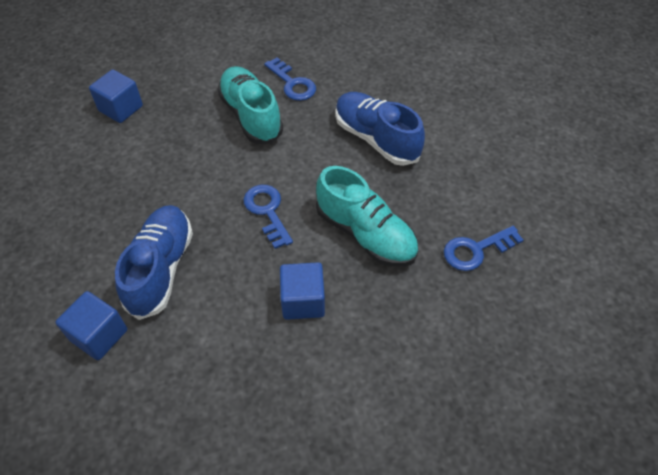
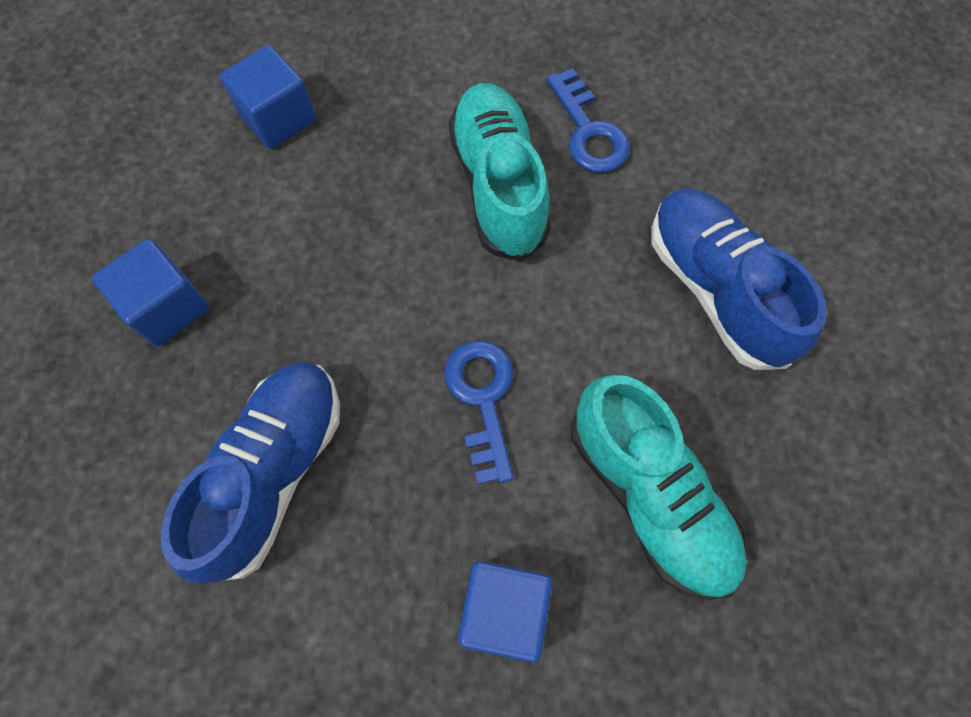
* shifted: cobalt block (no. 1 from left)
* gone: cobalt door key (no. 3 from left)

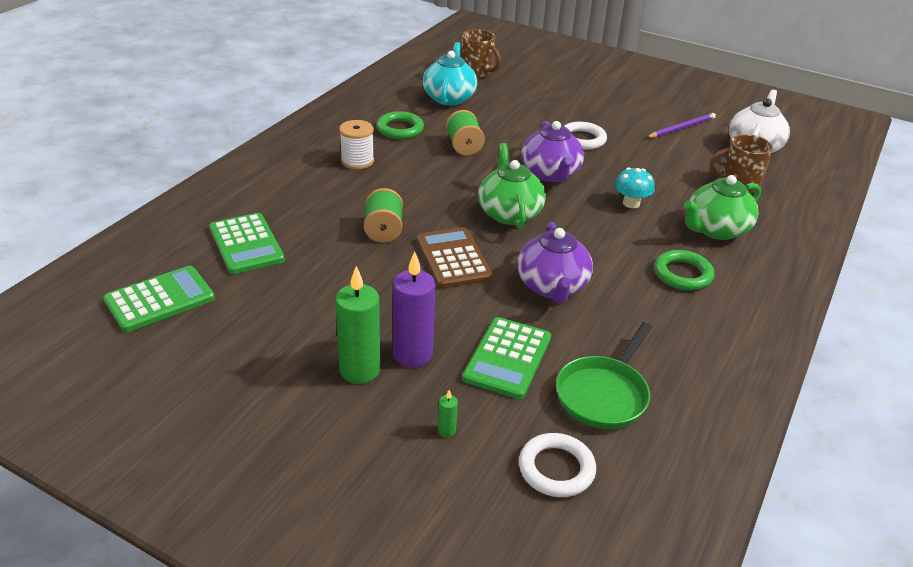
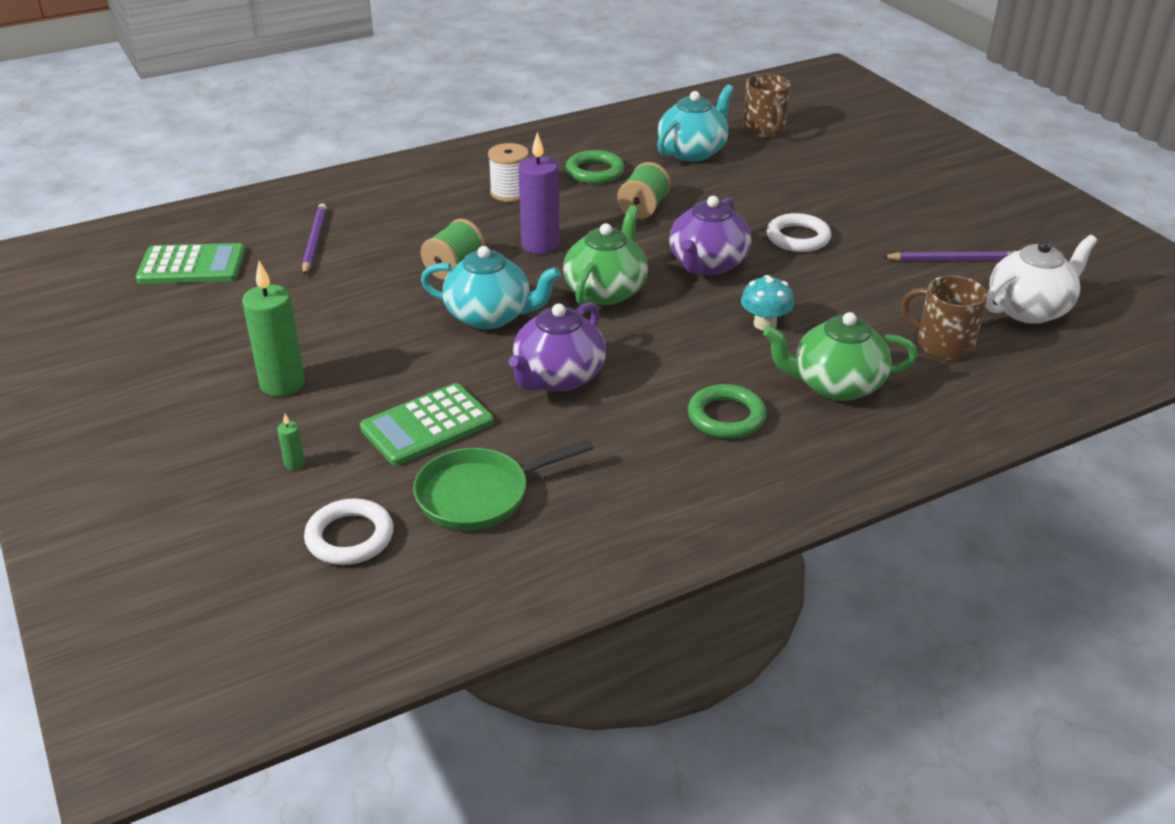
* swapped: green pocket calculator (no. 2 from left) to purple pencil (no. 1 from left)
* swapped: russet pocket calculator to teal teapot (no. 1 from left)
* shifted: purple pillar candle

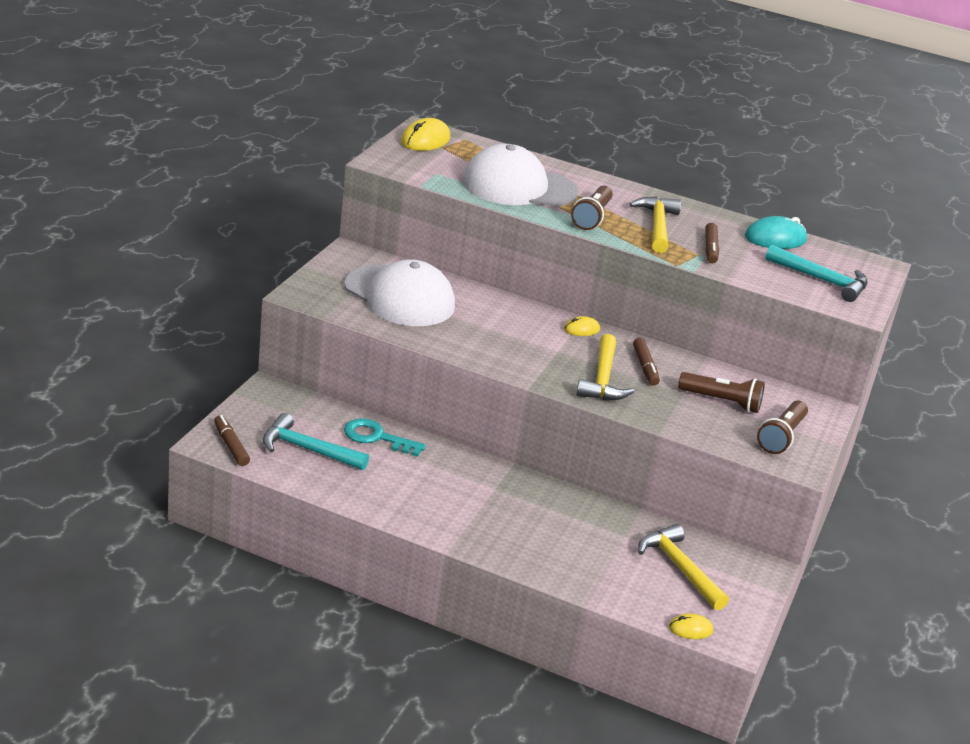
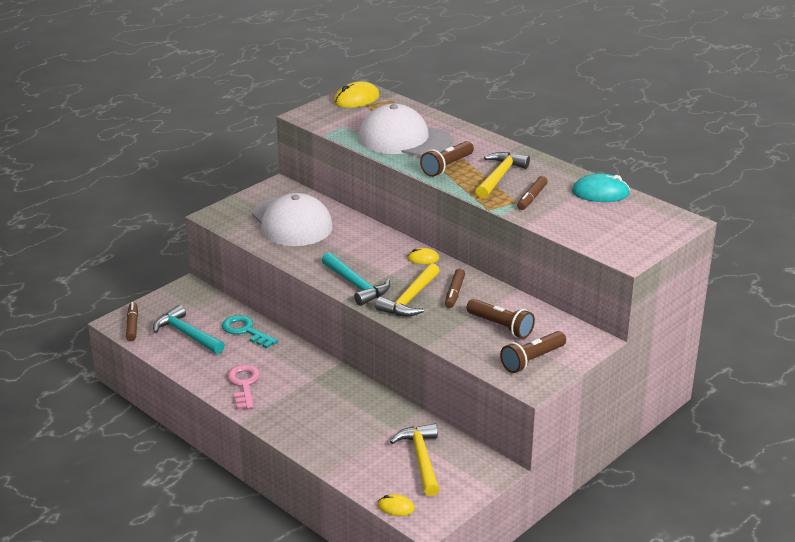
* new: rosy door key
* shifted: teal claw hammer (no. 2 from left)

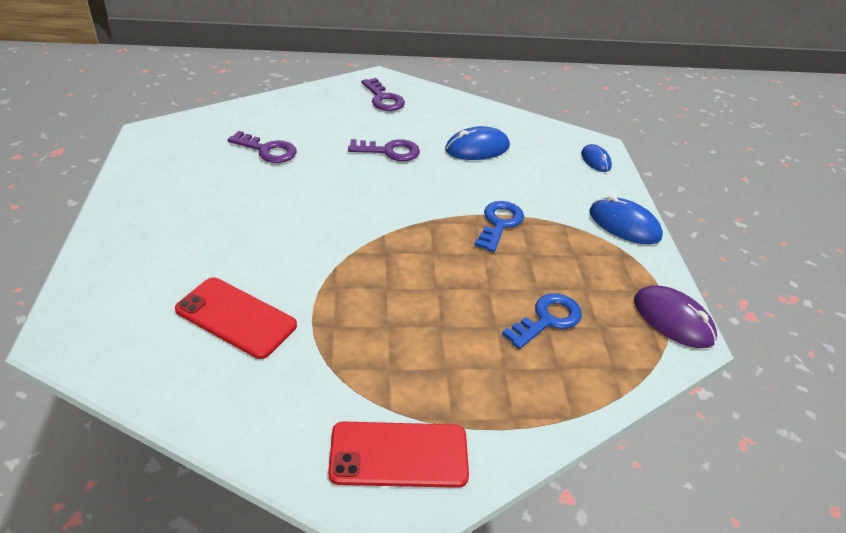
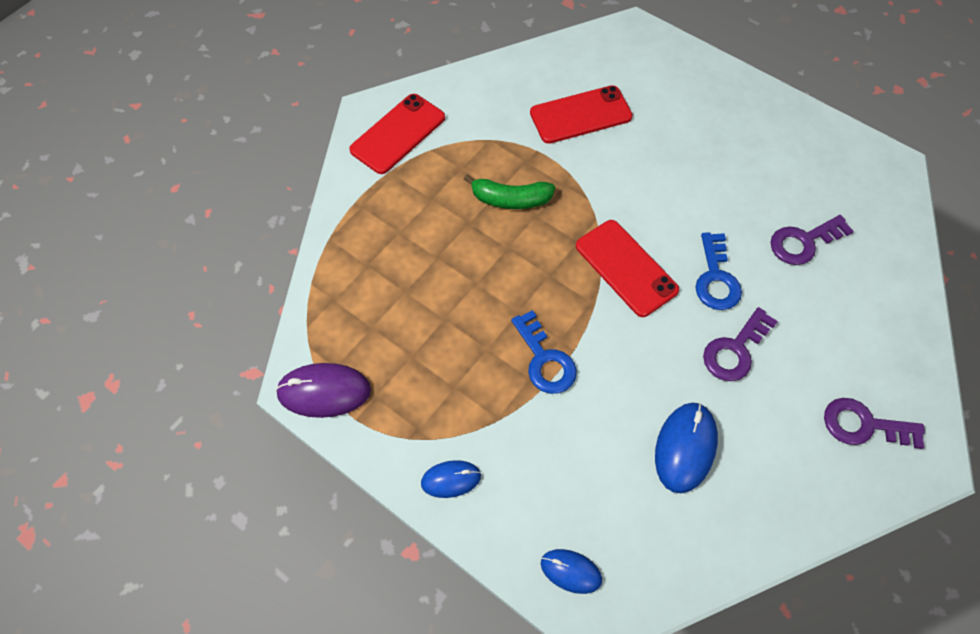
* scaled: cobalt mouse (no. 3 from left in the first image) x0.61
* new: green banana fruit
* new: scarlet mobile phone (no. 3 from left)
* shifted: cobalt door key (no. 2 from left)

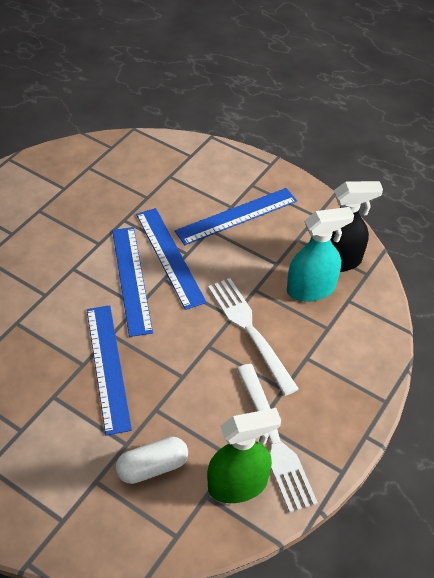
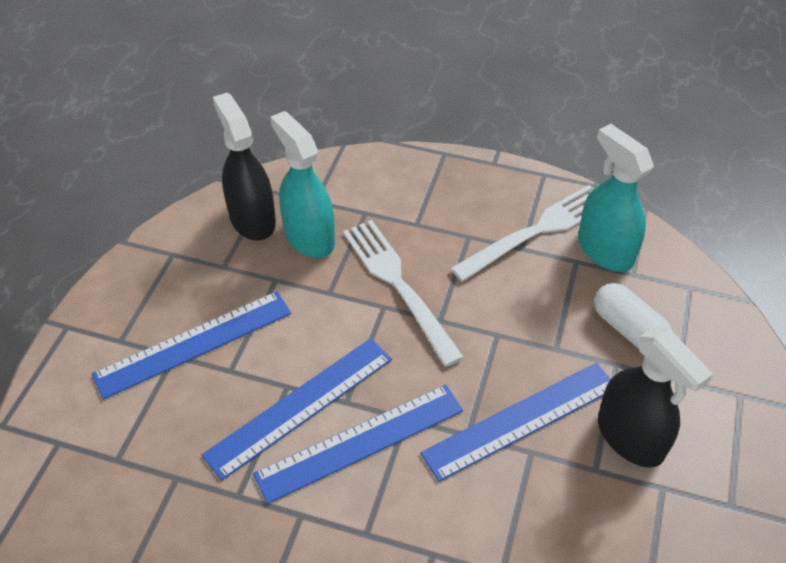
* rotated: cobalt measuring stick (no. 4 from left in the first image) 75 degrees counterclockwise
* rotated: white table fork (no. 1 from left) 105 degrees clockwise
* repainted: green sprayer to teal sprayer (no. 2 from left)
* new: ebony sprayer (no. 2 from left)

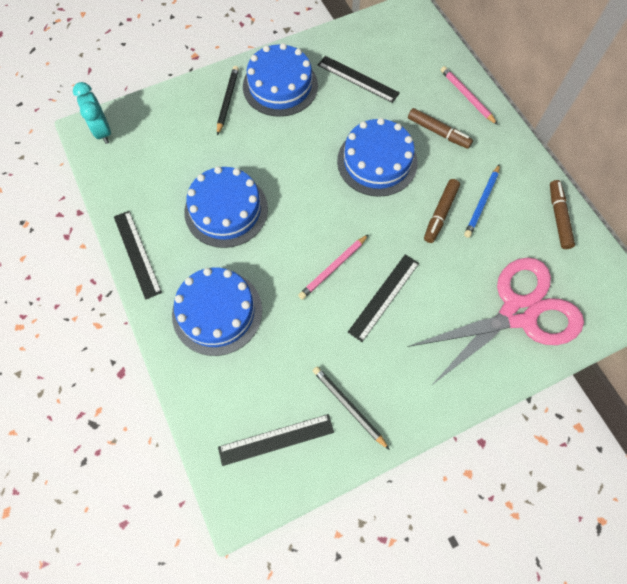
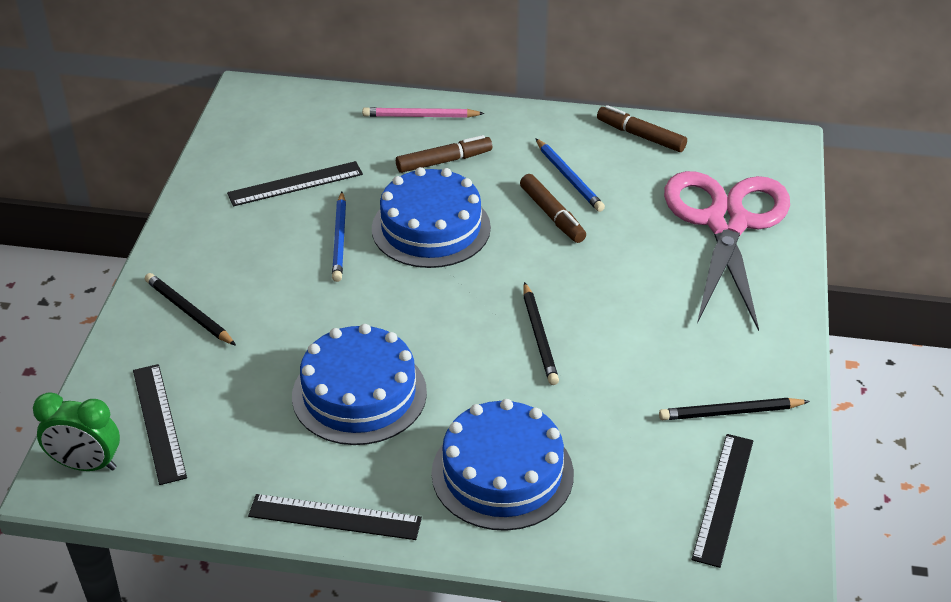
* repainted: teal bedside clock to green bedside clock
* shifted: ebony measuring stick (no. 4 from left in the first image) to ebony measuring stick (no. 1 from left)
* new: cobalt pencil (no. 1 from left)
* repainted: rosy pencil (no. 1 from left) to ebony pencil (no. 2 from left)
* gone: cobalt cake (no. 3 from left)

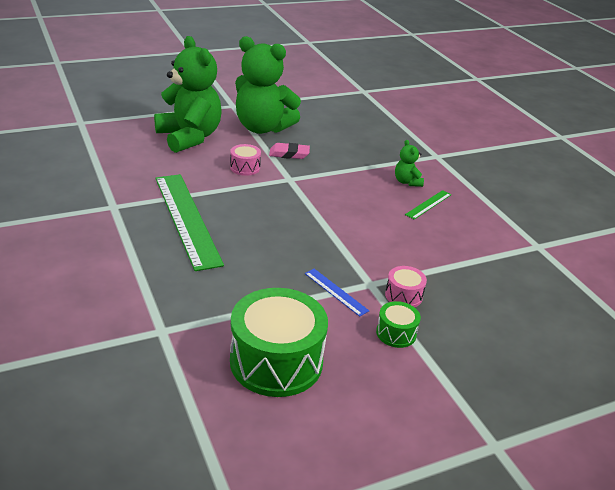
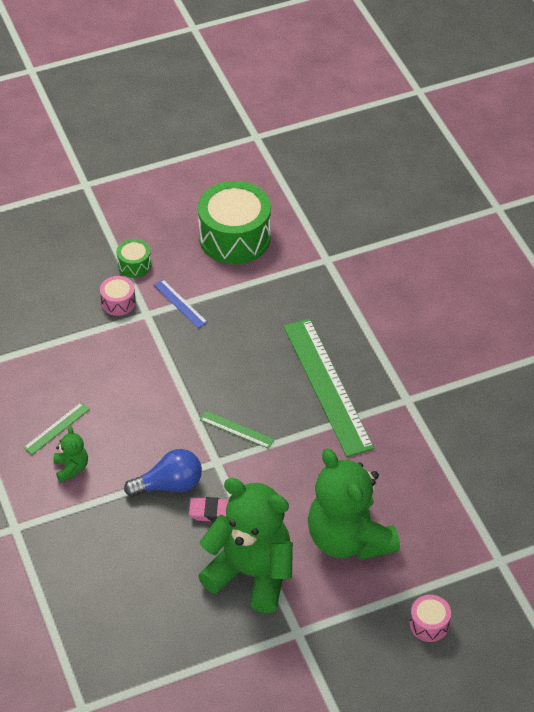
* new: cobalt light bulb
* new: green measuring stick (no. 2 from left)
* shifted: rosy drum (no. 1 from left in the first image) to rosy drum (no. 2 from left)

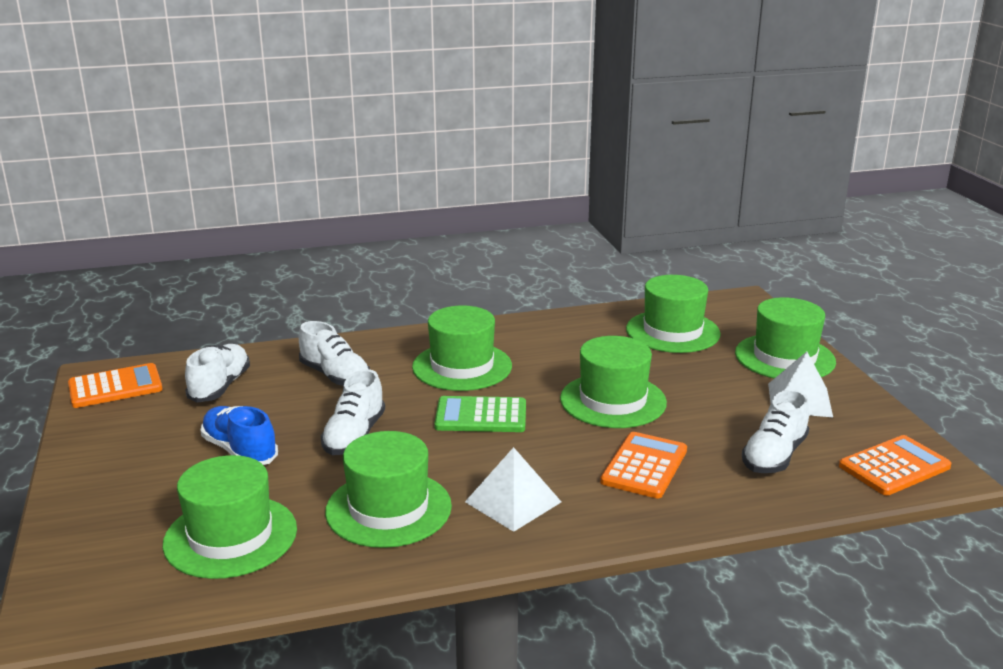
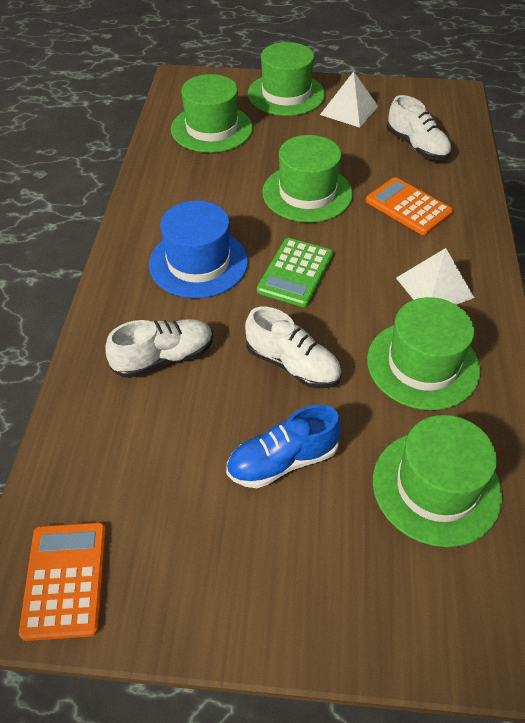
* repainted: green hat (no. 3 from left) to cobalt hat
* gone: white lace-up shoe (no. 1 from left)
* gone: orange-coloured pocket calculator (no. 3 from left)

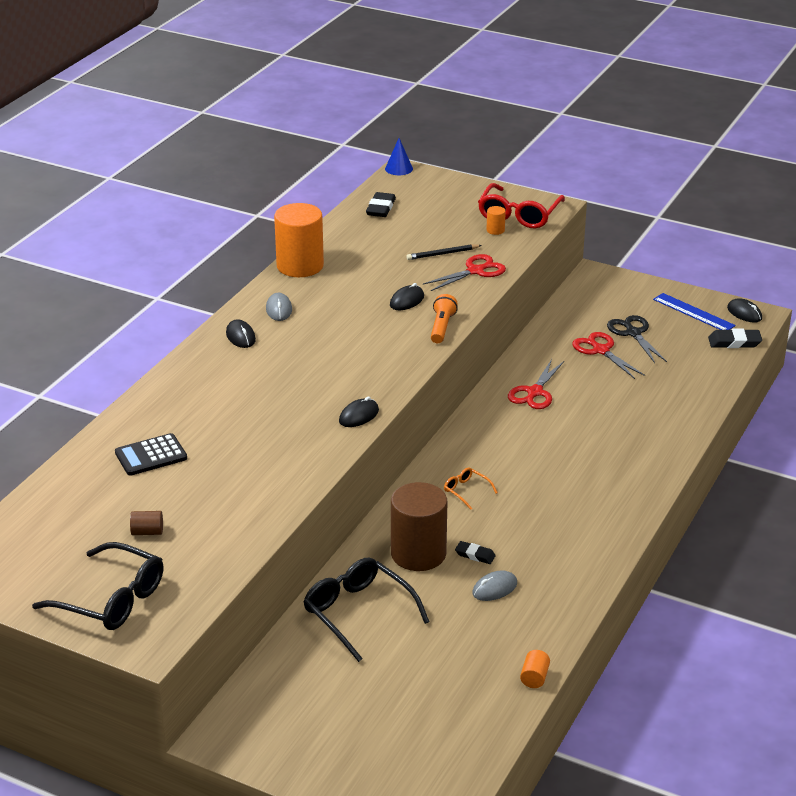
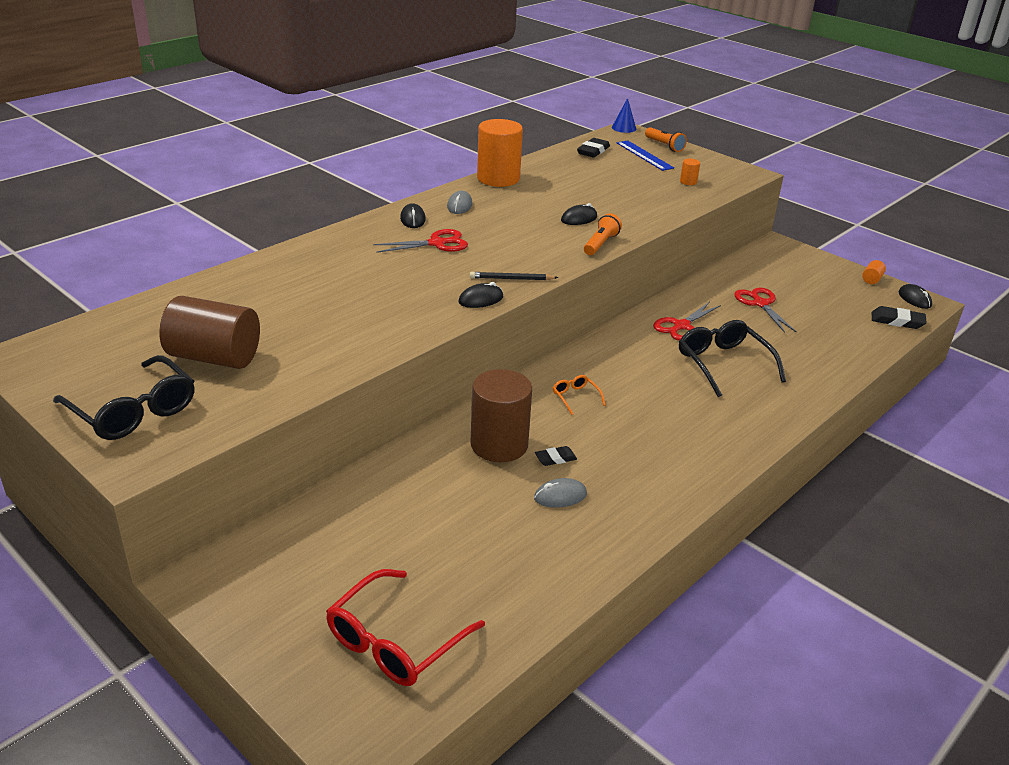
* scaled: russet cylinder shape (no. 1 from left) x2.48
* shifted: scarlet eyeglasses
* shifted: scarlet shears (no. 1 from left)
* shifted: ebony pencil
* rotated: ebony pencil eraser (no. 2 from left in the first image) 60 degrees counterclockwise
* shifted: cobalt measuring stick
* new: orange-coloured torch (no. 2 from left)
* shifted: ebony eyeglasses (no. 2 from left)
* shifted: orange-coloured cylinder shape (no. 3 from left)
* gone: ebony pocket calculator
* gone: ebony shears

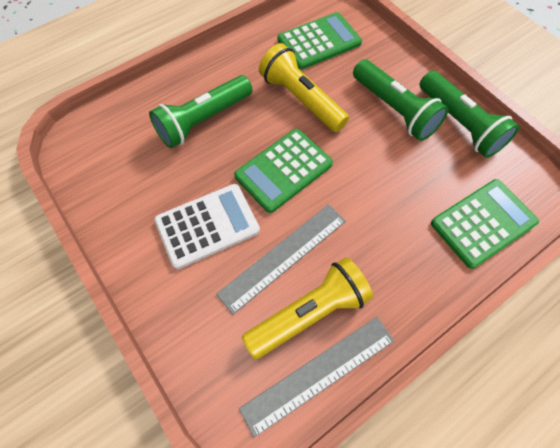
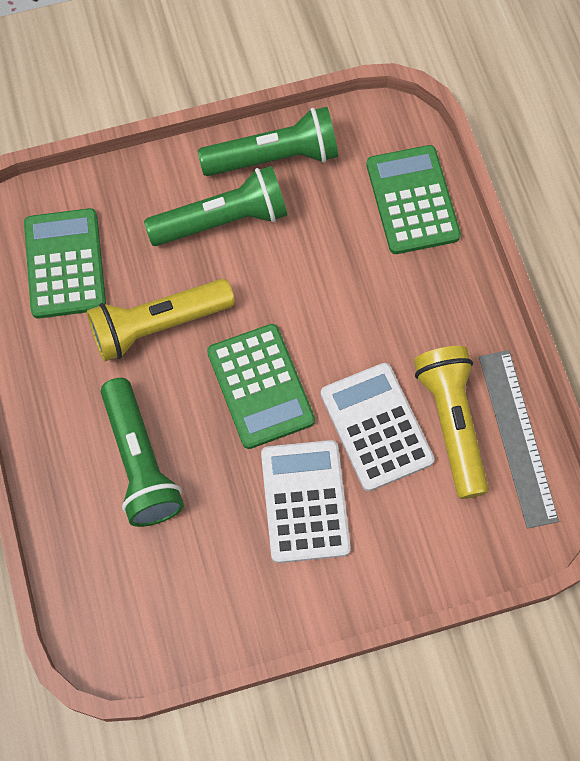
* swapped: grey measuring stick (no. 1 from left) to white pocket calculator (no. 2 from left)

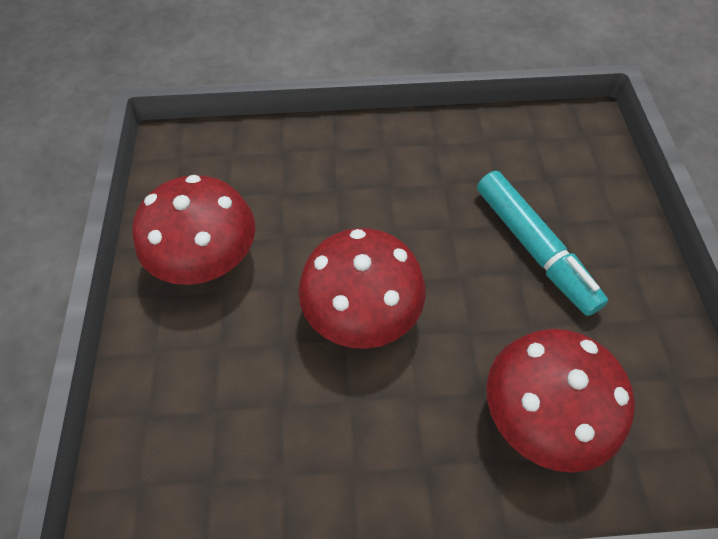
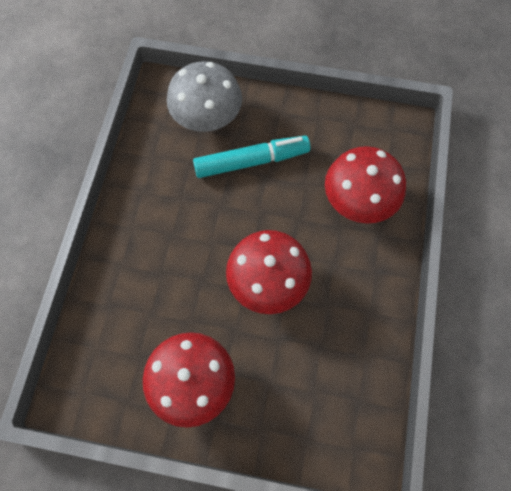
* new: grey fungus

